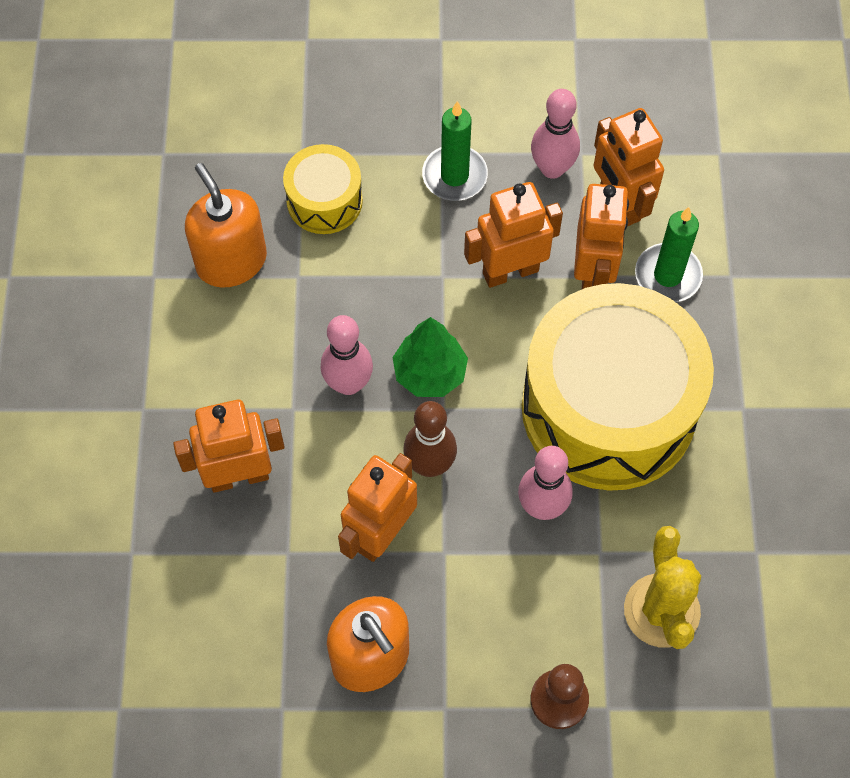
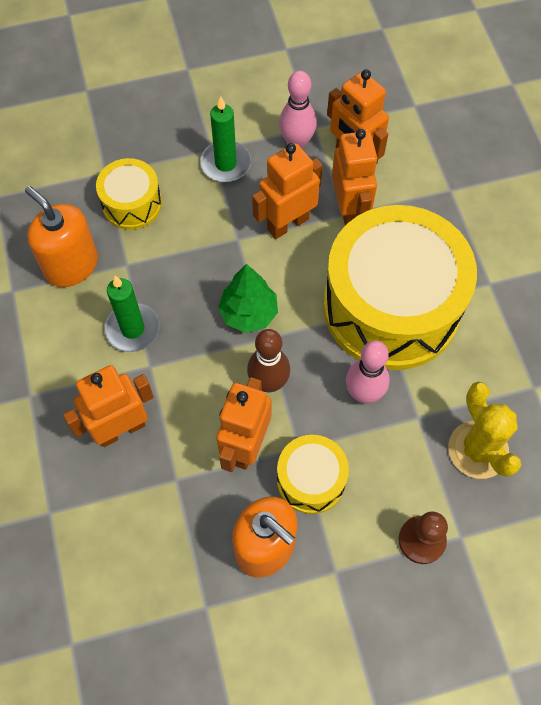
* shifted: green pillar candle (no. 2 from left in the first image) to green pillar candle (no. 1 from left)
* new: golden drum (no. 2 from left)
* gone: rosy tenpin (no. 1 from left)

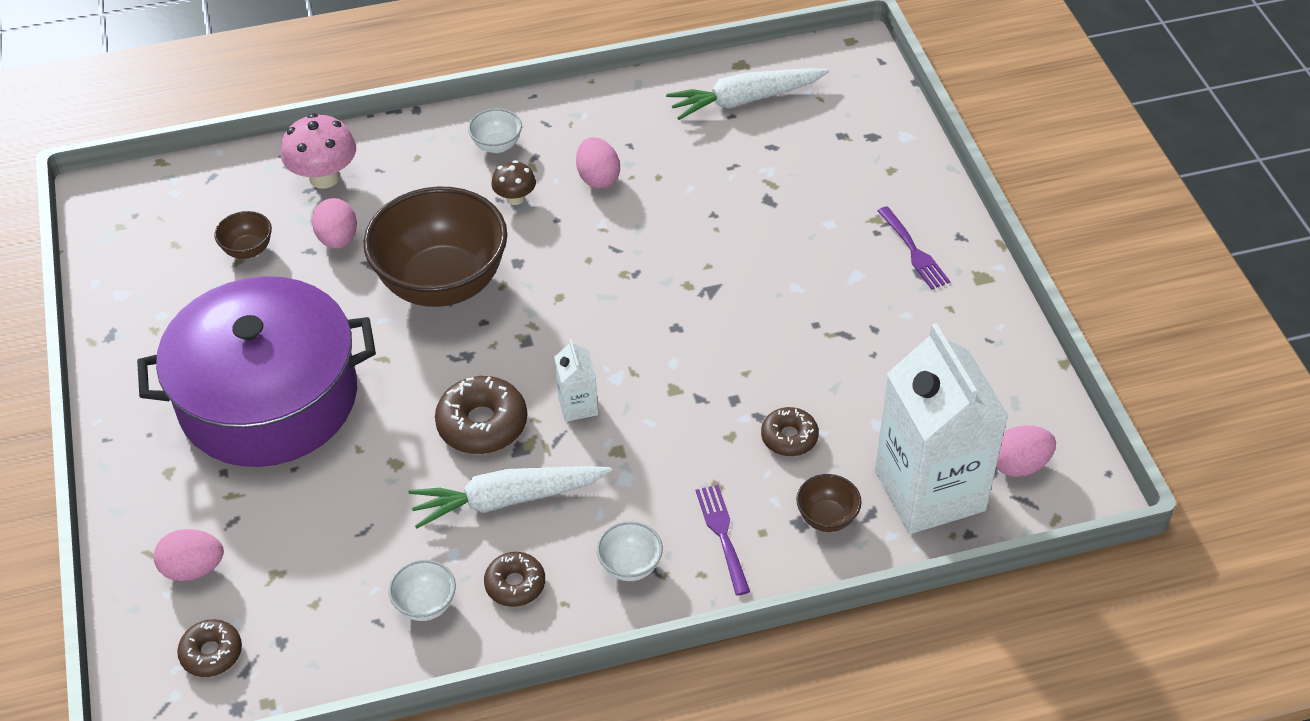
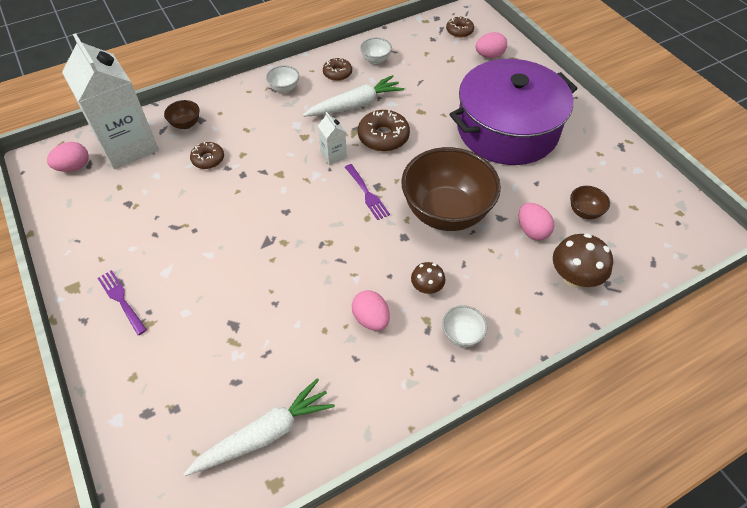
* shifted: purple table fork (no. 1 from left in the first image) to purple table fork (no. 2 from left)
* repainted: rosy fungus to russet fungus (no. 2 from left)

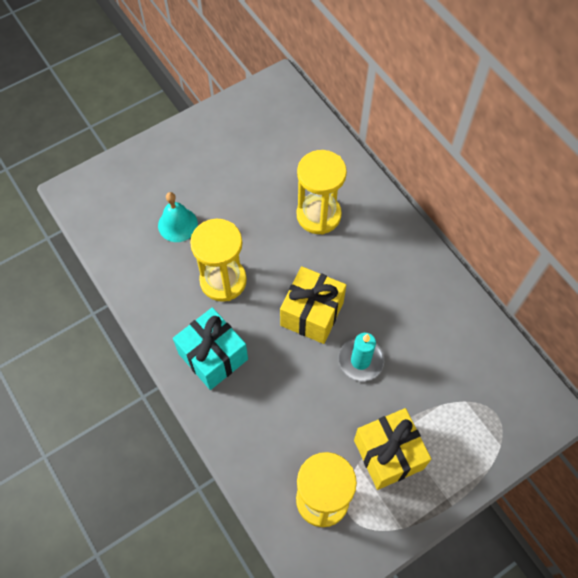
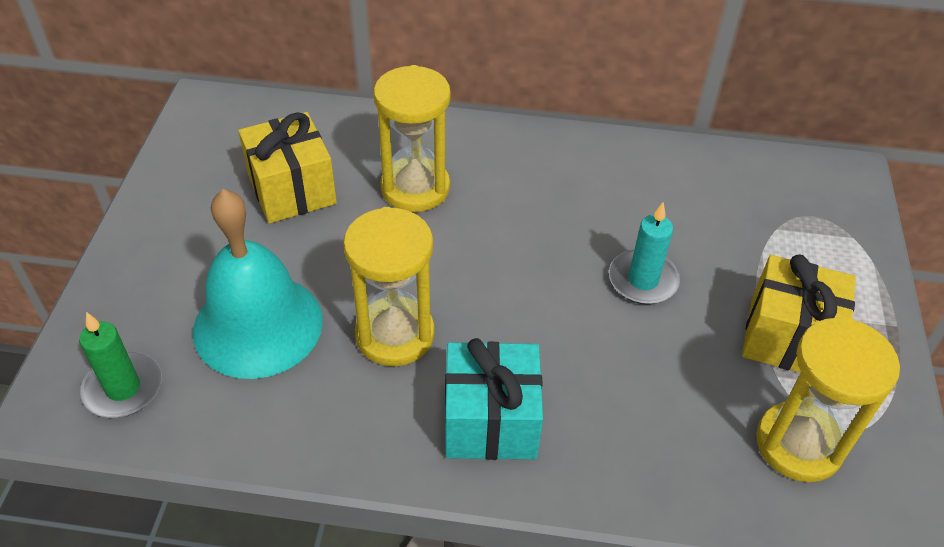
* new: green pillar candle
* scaled: teal school bell x1.84
* shifted: golden present (no. 1 from left)

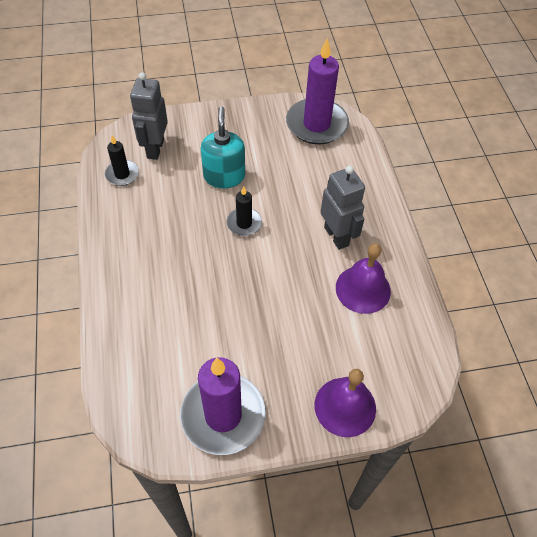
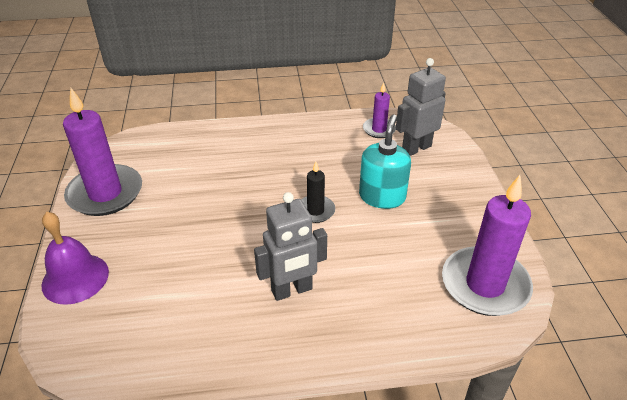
* rotated: teal pump bottle 75 degrees counterclockwise
* repainted: ebony pillar candle (no. 1 from left) to purple pillar candle (no. 2 from left)
* rotated: grey toy robot (no. 1 from left in the first image) 45 degrees counterclockwise
* gone: purple school bell (no. 2 from left)

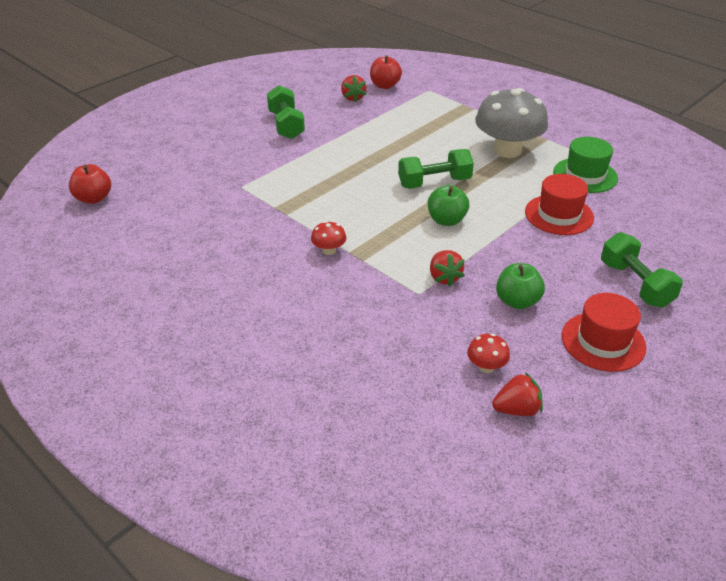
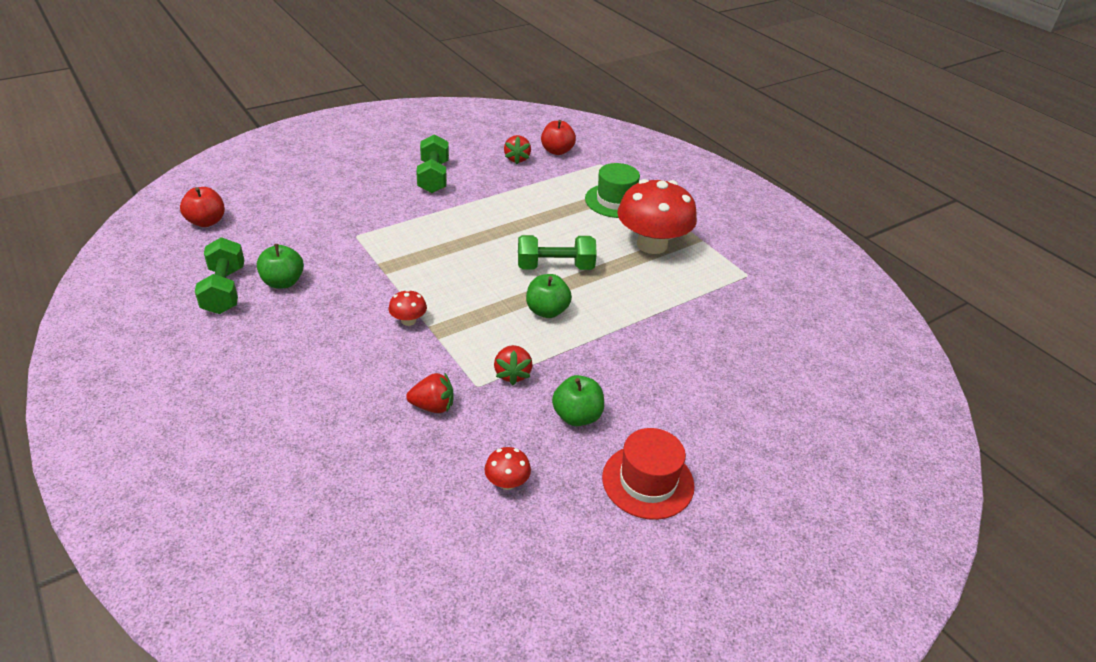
* shifted: green dumbbell (no. 3 from left in the first image) to green dumbbell (no. 1 from left)
* new: green apple (no. 1 from left)
* shifted: scarlet berry (no. 3 from left in the first image) to scarlet berry (no. 1 from left)
* shifted: green hat
* repainted: grey fungus to scarlet fungus (no. 3 from left)
* gone: scarlet hat (no. 1 from left)

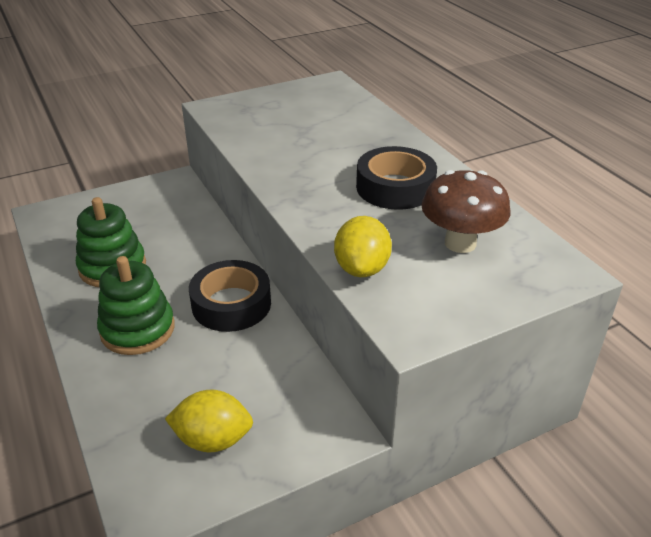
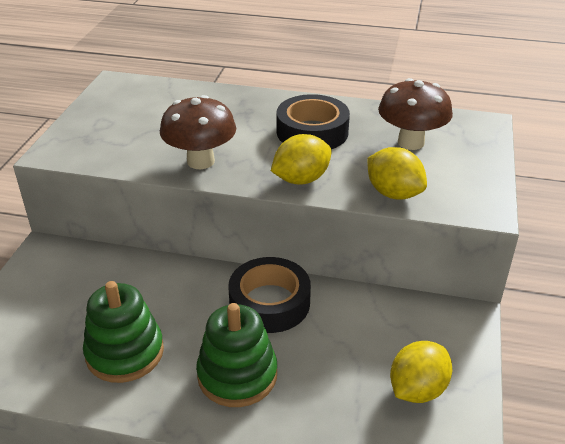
* new: russet fungus (no. 1 from left)
* new: golden toy lemon (no. 1 from left)

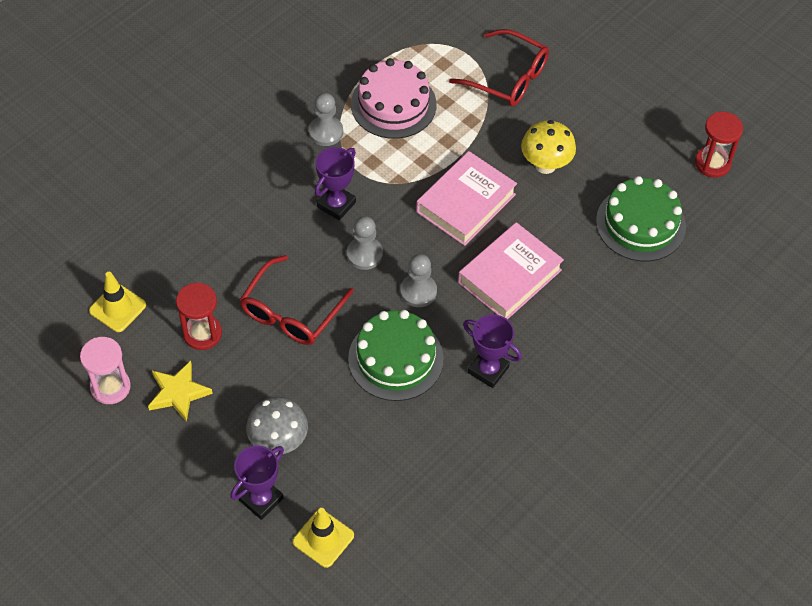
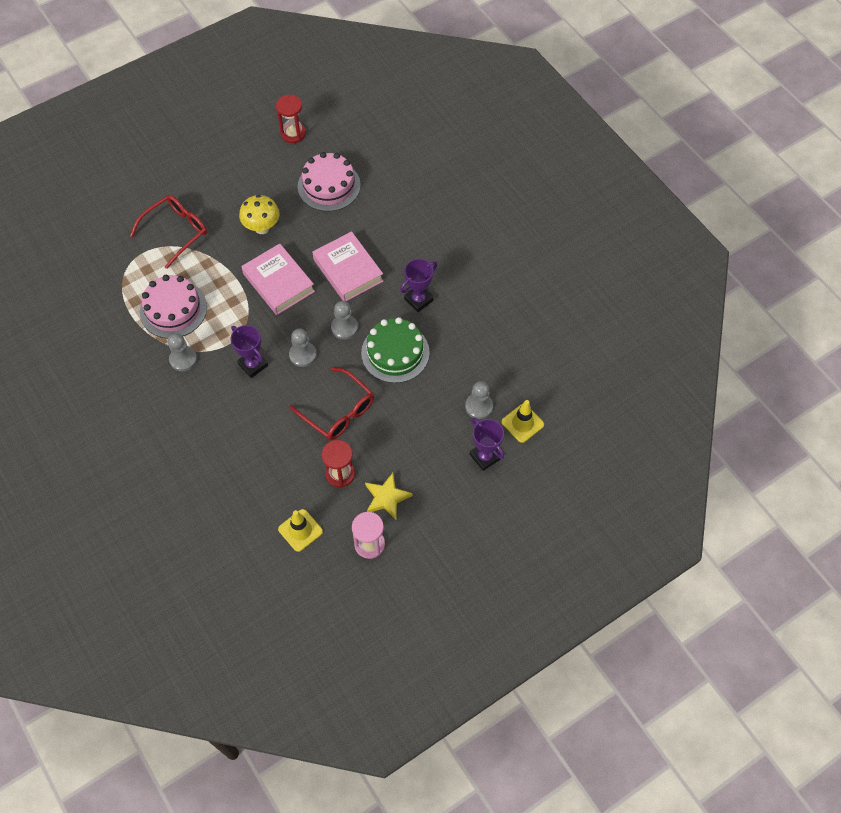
* repainted: green cake (no. 2 from left) to rosy cake (no. 2 from left)
* new: grey chess pawn (no. 4 from left)
* gone: grey fungus

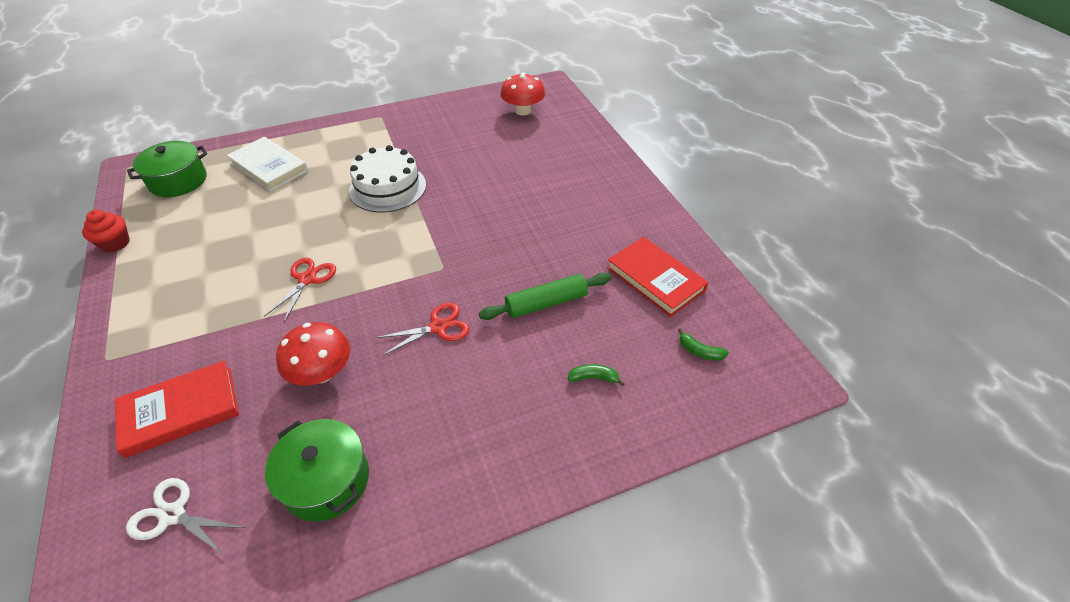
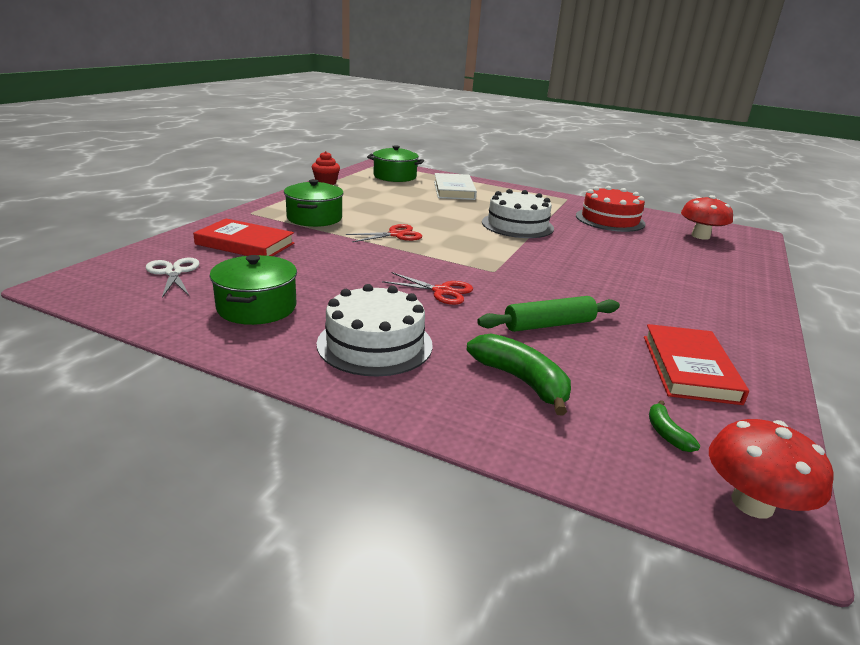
* new: green pot (no. 2 from left)
* new: white cake (no. 1 from left)
* scaled: green banana fruit (no. 1 from left) x2.00
* rotated: green dough roller 45 degrees counterclockwise
* new: scarlet cake
* shifted: scarlet fungus (no. 1 from left in the first image) to scarlet fungus (no. 2 from left)

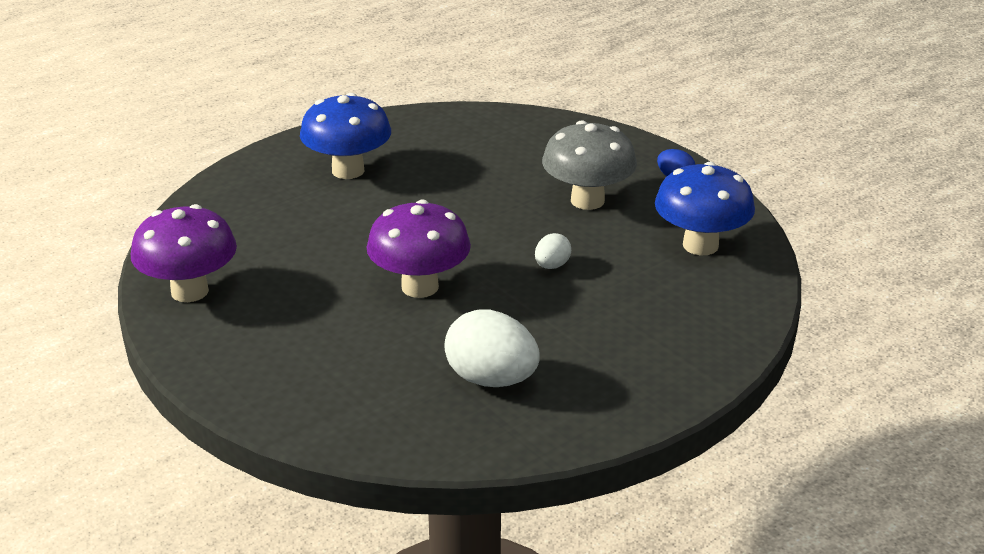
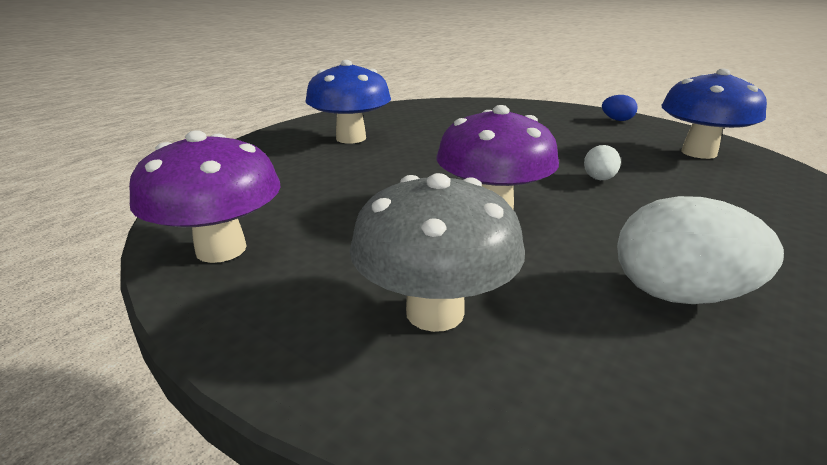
* shifted: grey fungus

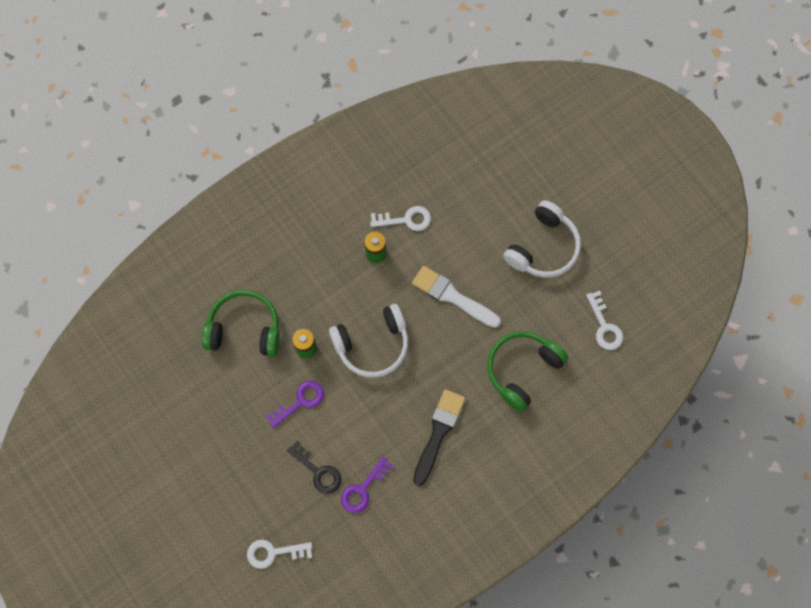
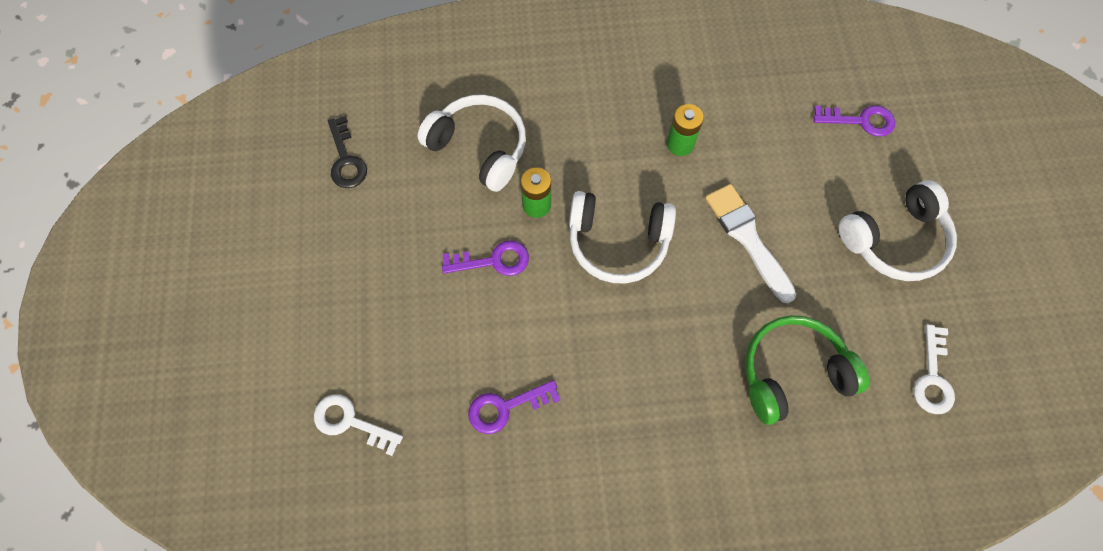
* shifted: ebony door key
* repainted: green over-ear headphones (no. 1 from left) to white over-ear headphones (no. 1 from left)
* new: purple door key (no. 3 from left)
* gone: white door key (no. 2 from left)
* gone: ebony brush

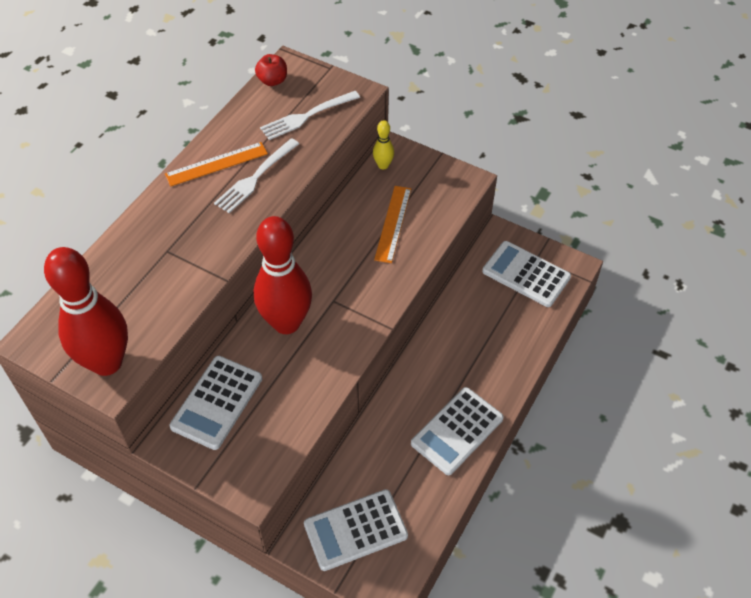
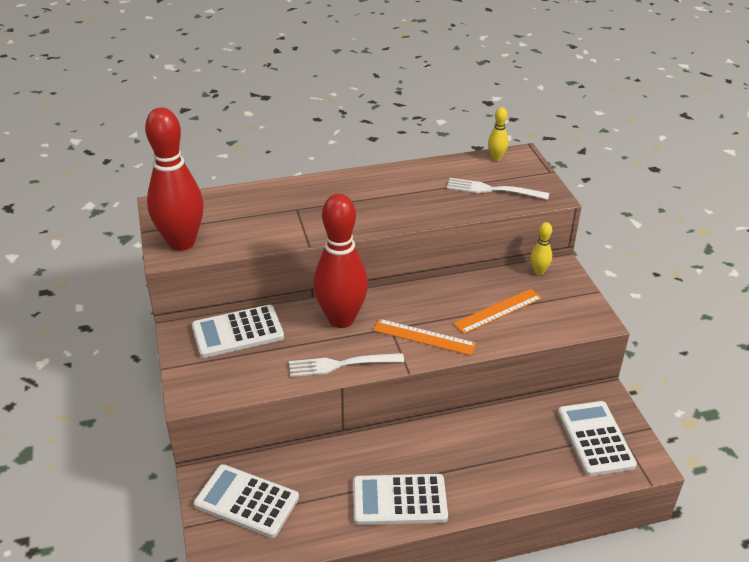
* shifted: white table fork (no. 1 from left)
* shifted: orange-coloured measuring stick (no. 1 from left)
* swapped: scarlet apple to golden tenpin (no. 1 from left)

